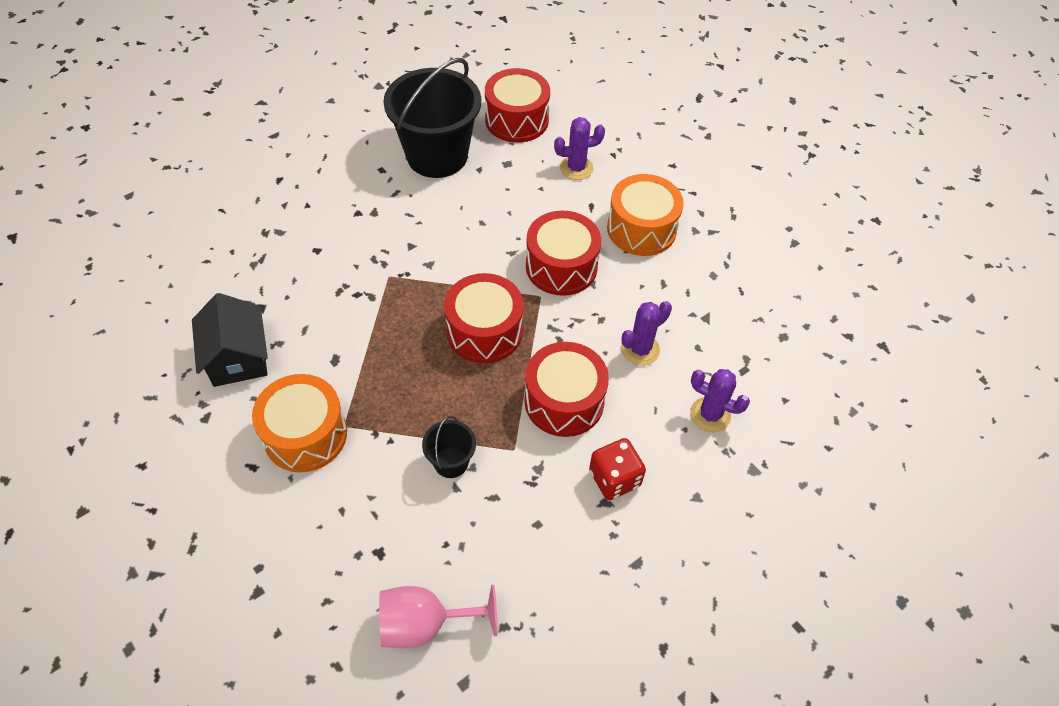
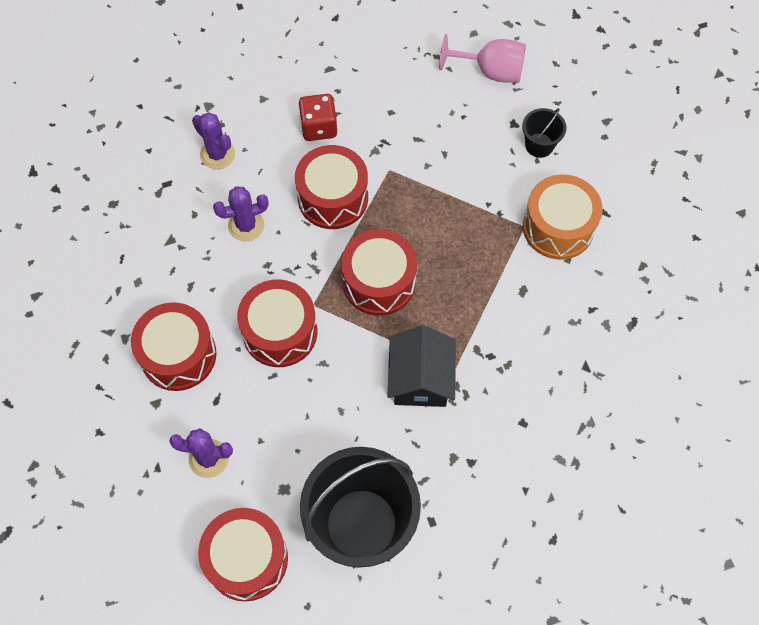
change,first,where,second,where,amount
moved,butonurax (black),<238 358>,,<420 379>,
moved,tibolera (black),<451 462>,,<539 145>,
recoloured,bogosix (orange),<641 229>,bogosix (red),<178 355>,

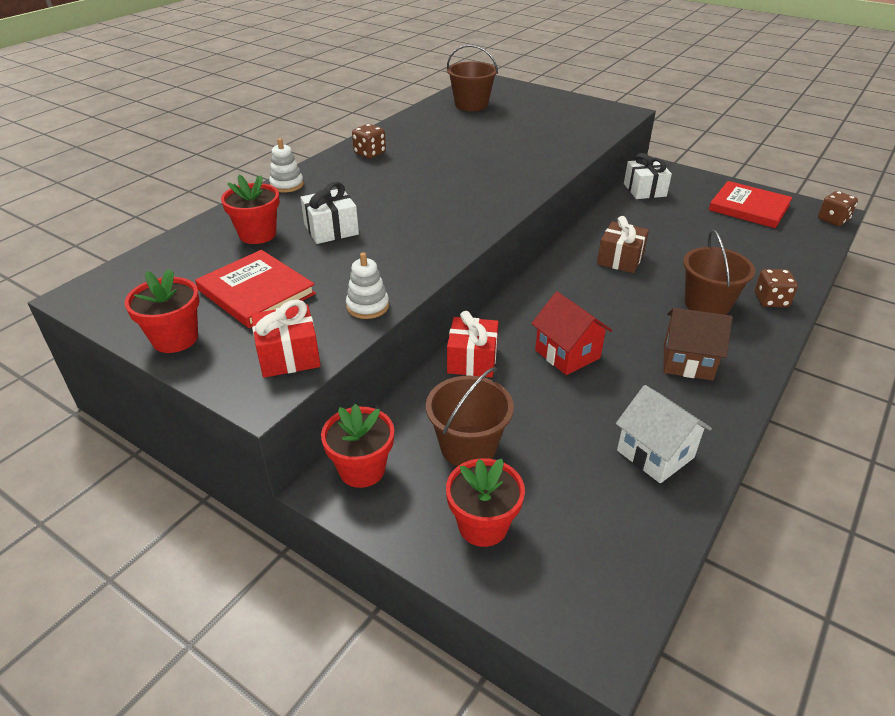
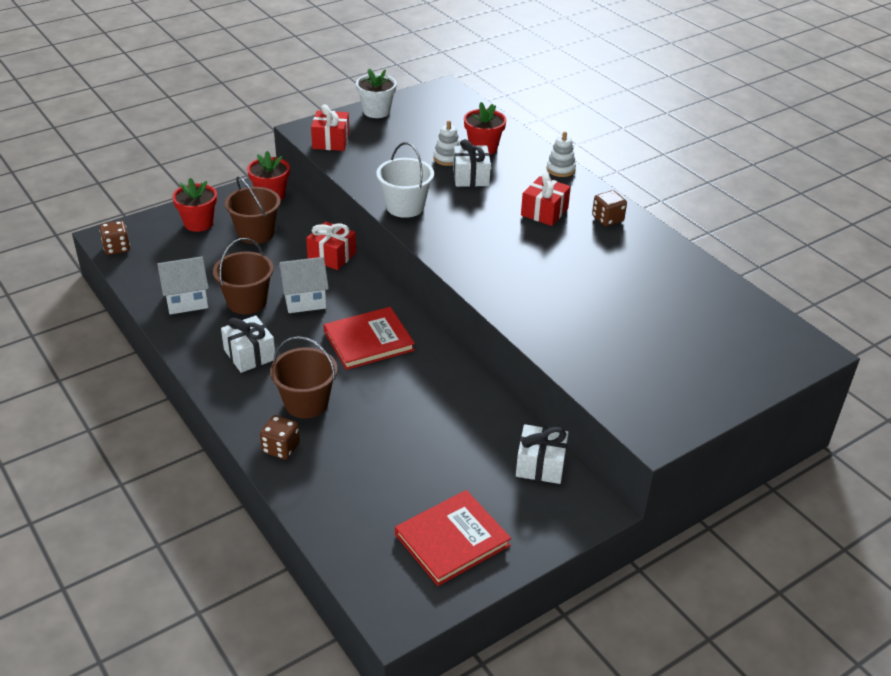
change,first,where,second,where,amount
recoloured,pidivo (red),<175 338>,pidivo (white),<376 111>,
moved,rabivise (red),<256 292>,,<369 341>,
moved,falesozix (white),<367 306>,,<447 158>,
moved,tibolera (brown),<471 105>,,<247 302>,
recoloured,butonurax (red),<567 354>,butonurax (white),<305 299>,
removed,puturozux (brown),<620 259>,,,
replaced,butonurax (brown),<687 362>,puturozux (white),<249 355>,
moved,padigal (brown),<833 220>,,<117 248>,
added,,,tibolera (white),<405 207>,
added,,,puturozux (red),<544 212>,

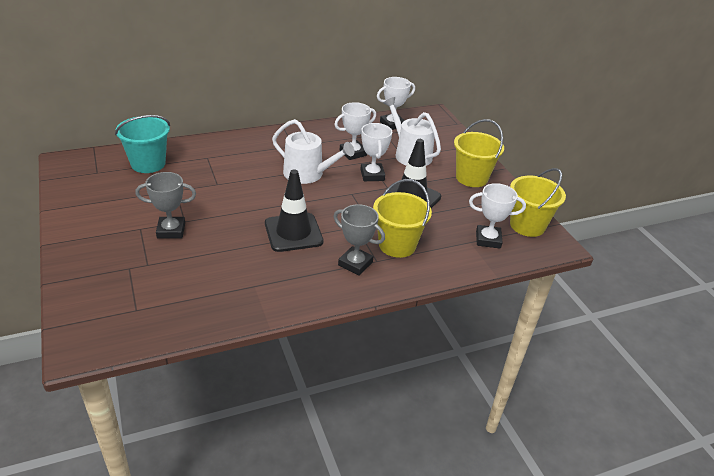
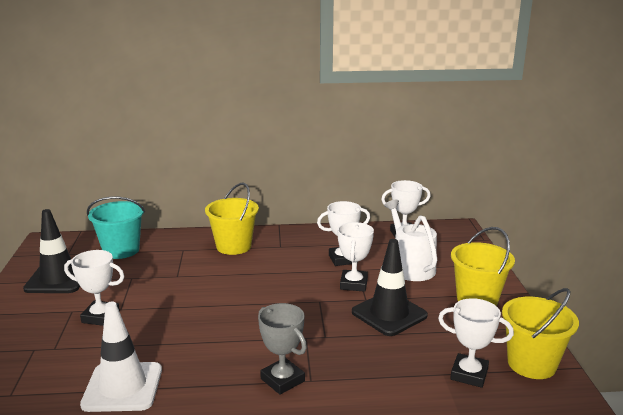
change,first,where,second,where,amount
recoloured,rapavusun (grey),<171 231>,rapavusun (white),<100 317>,
moved,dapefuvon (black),<293 232>,,<58 279>,
removed,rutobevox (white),<308 174>,,,
moved,tibolera (yellow),<397 245>,,<233 246>,
added,,,dapefuvon (white),<123 387>,

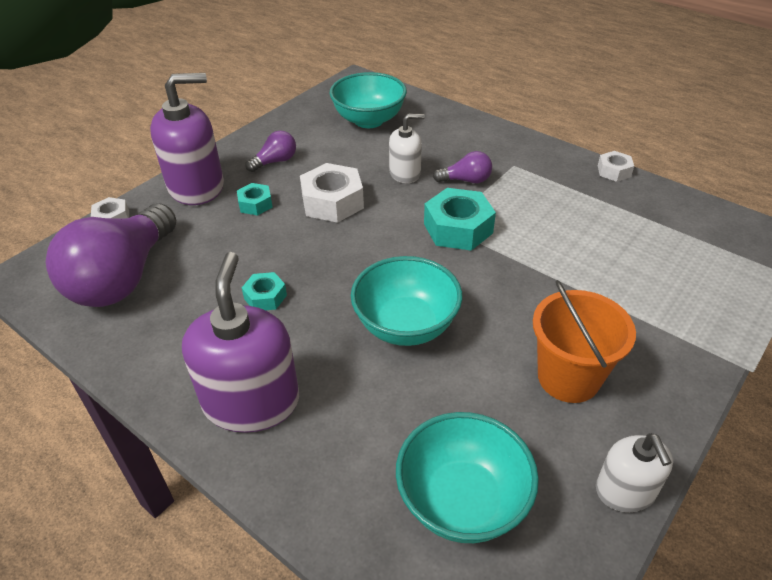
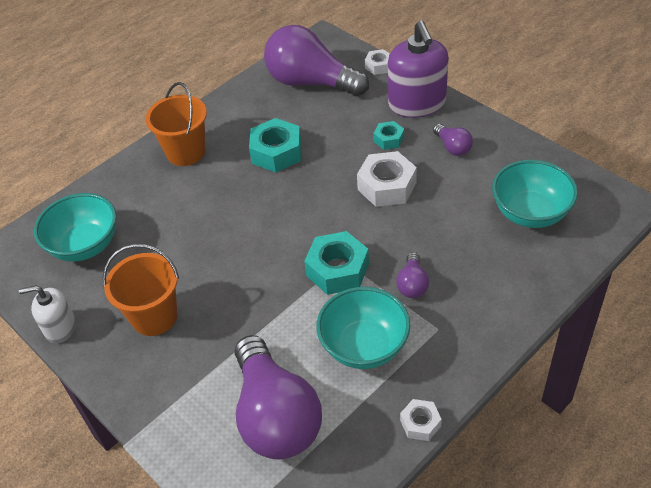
change,first,where,second,where,amount
replaced,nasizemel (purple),<251 401>,tibolera (orange),<186 152>,
resized,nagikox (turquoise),<265 297>,,<276 152>,x1.81
moved,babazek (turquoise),<406 326>,,<364 346>,
removed,nasizemel (white),<405 173>,,,
added,,,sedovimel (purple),<276 416>,

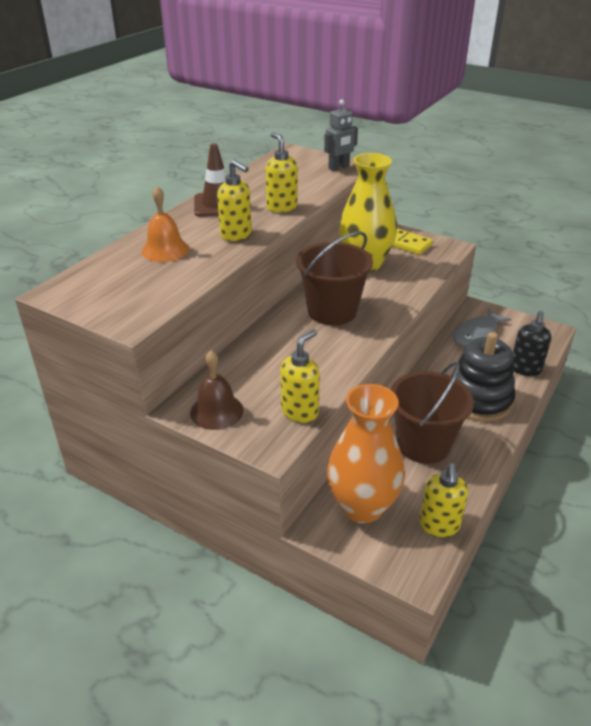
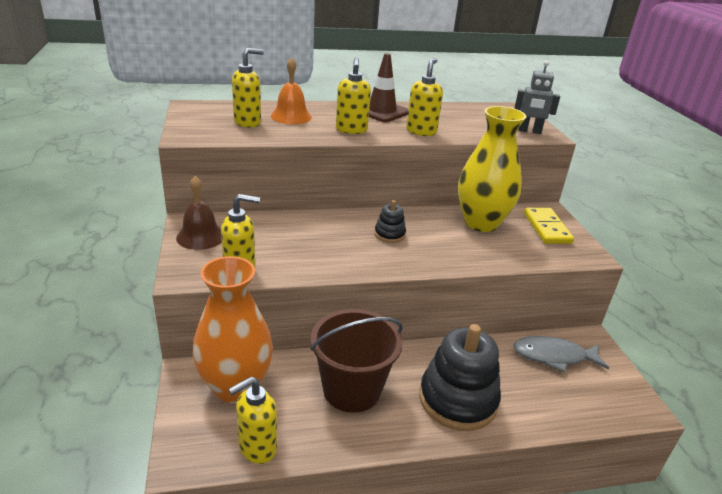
change,first,where,second,where,amount
replaced,tibolera (brown),<332 311>,falesozix (black),<389 234>,
removed,nasizemel (black),<525 369>,,,
added,,,nasizemel (yellow),<248 122>,

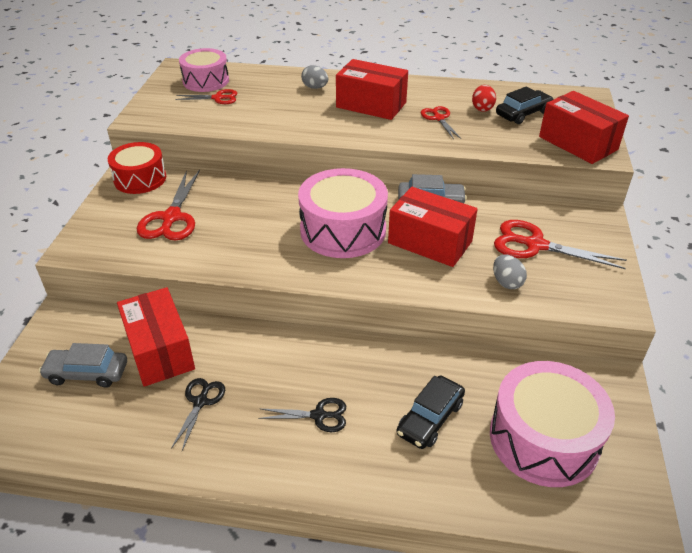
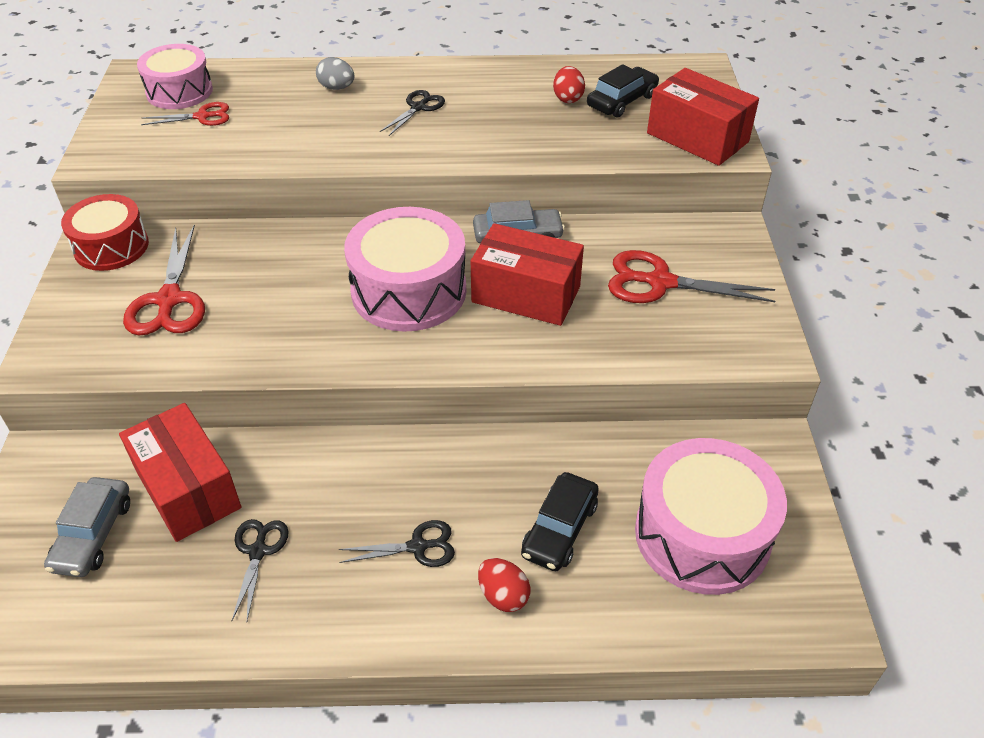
change,first,where,second,where,amount
turned,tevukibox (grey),<87 373>,,<93 534>,75 degrees counterclockwise
replaced,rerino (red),<371 105>,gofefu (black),<418 107>,
removed,gofefu (red),<438 118>,,,
removed,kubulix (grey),<506 282>,,,
added,,,kubulix (red),<503 596>,

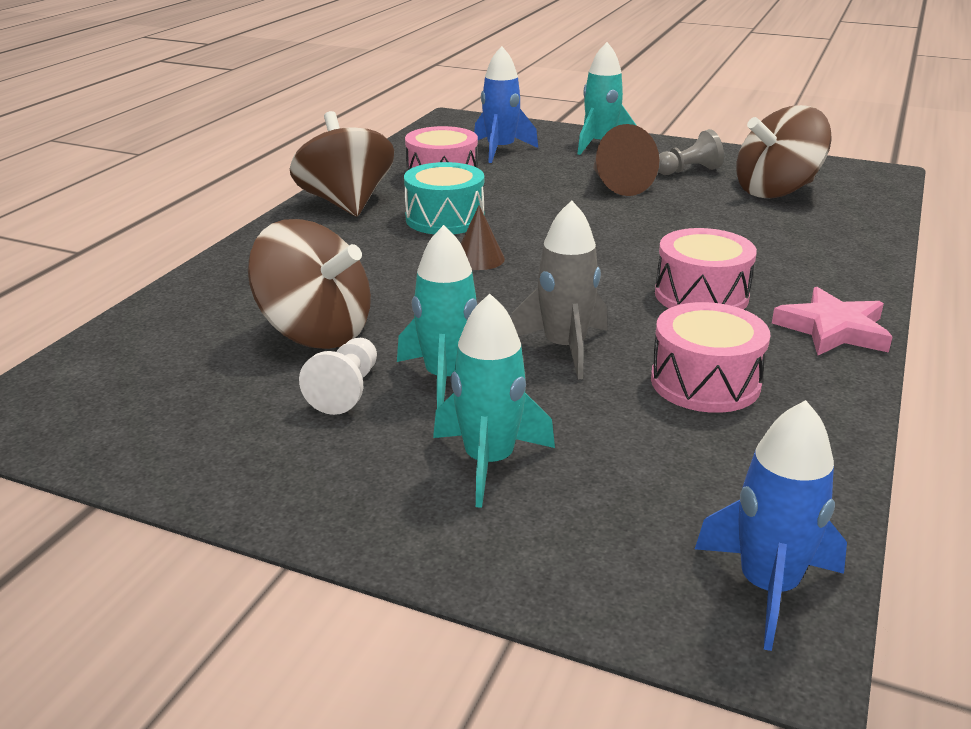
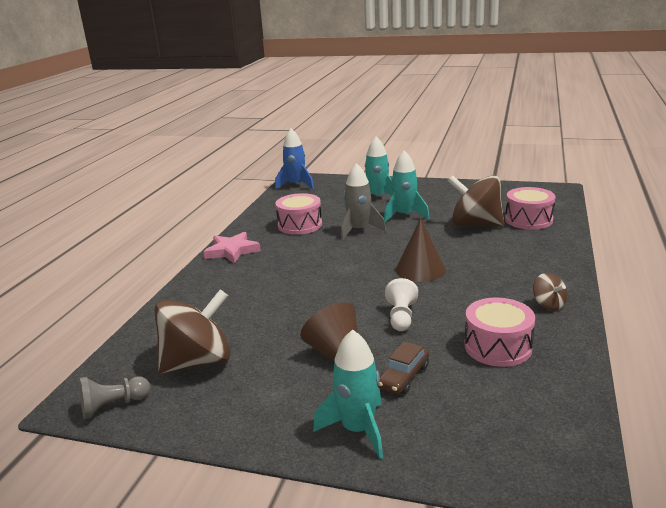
change,first,where,second,where,amount
resized,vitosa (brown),<346 203>,,<548 305>,x0.47
moved,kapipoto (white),<346 391>,,<401 317>,
removed,bogosix (turquoise),<445 219>,,,
resized,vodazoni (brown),<479 259>,,<420 269>,x1.59
removed,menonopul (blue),<500 150>,,,
moved,bogosix (pink),<701 295>,,<528 220>,
moved,kapipoto (grey),<688 171>,,<113 406>,
added,,,tevukibox (brown),<404 377>,

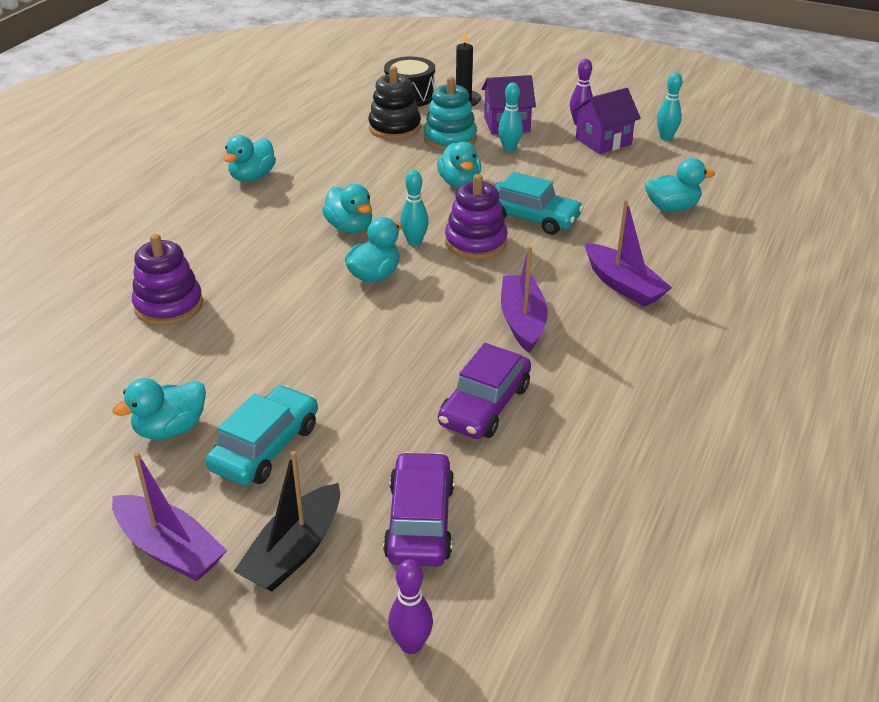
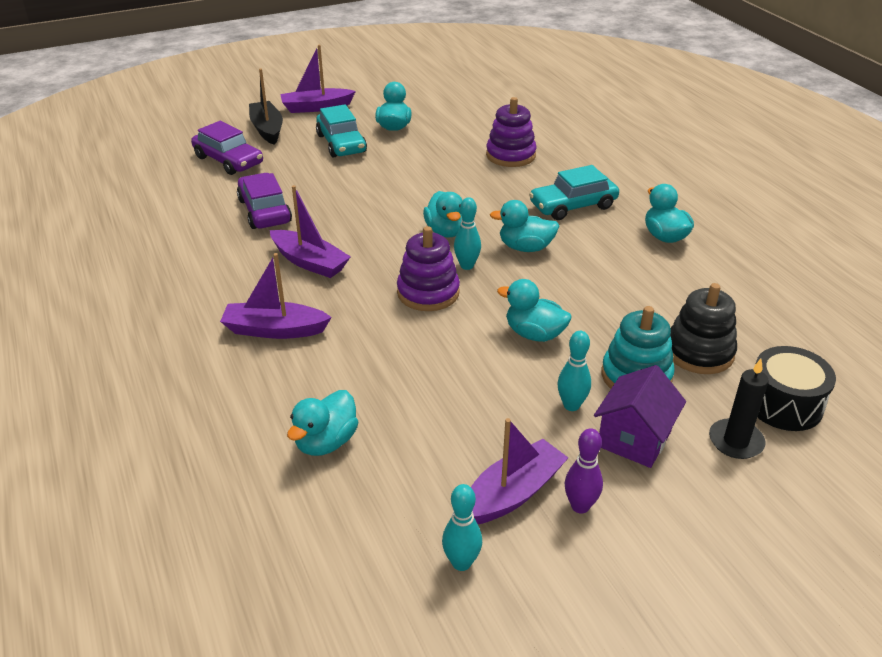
change,first,where,second,where,amount
removed,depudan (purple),<411 645>,,,
moved,tevukibox (turquoise),<531 217>,,<573 206>,
replaced,butonurax (purple),<603 141>,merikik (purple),<512 493>,

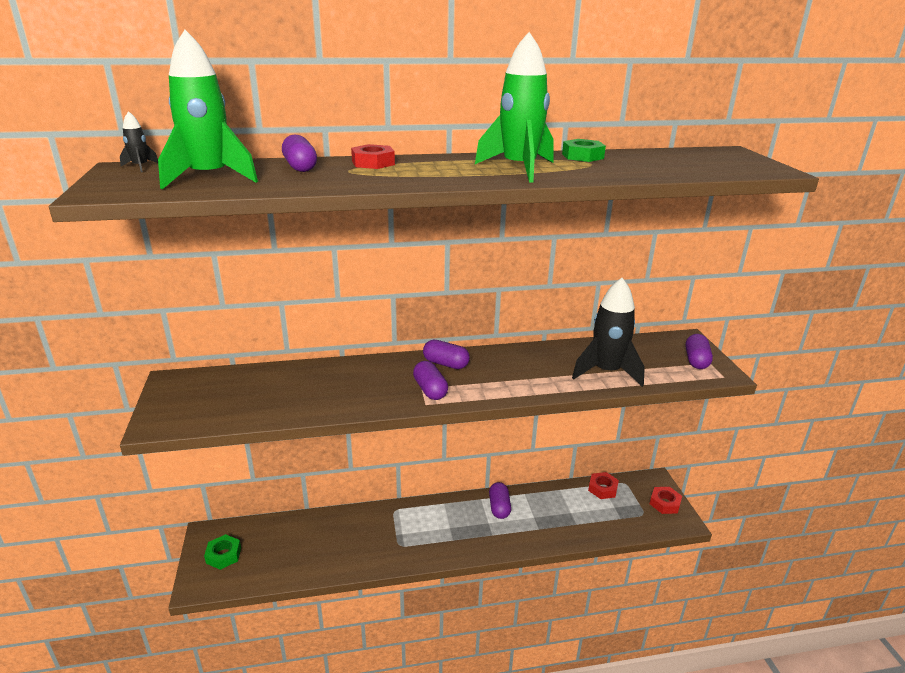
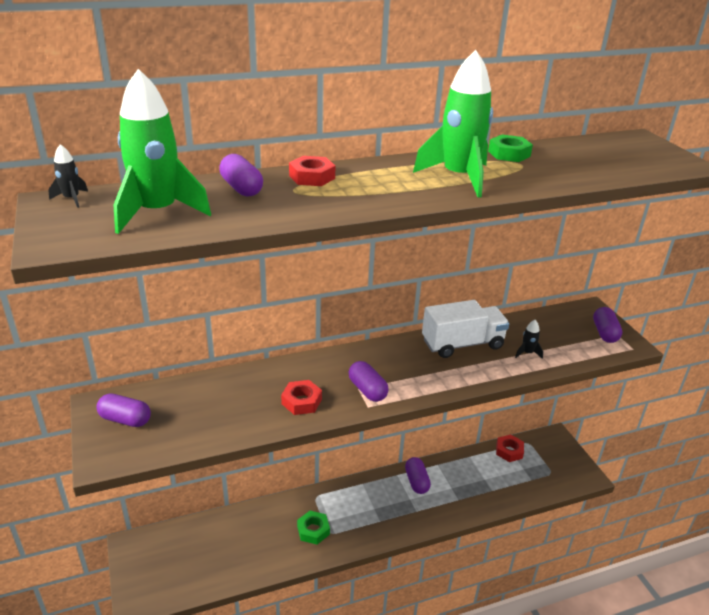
change,first,where,second,where,amount
moved,nagikox (green),<223 555>,,<313 530>,
moved,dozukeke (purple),<446 364>,,<125 419>,
resized,menonopul (black),<606 371>,,<527 353>,x0.42
moved,nagikox (red),<665 503>,,<301 401>,
added,,,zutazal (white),<462 344>,

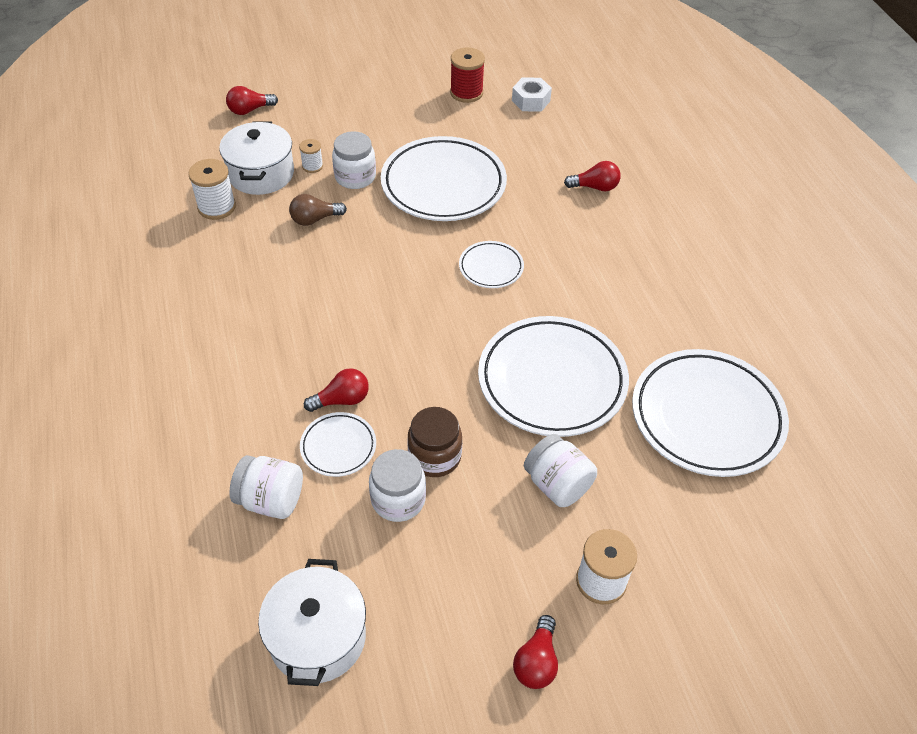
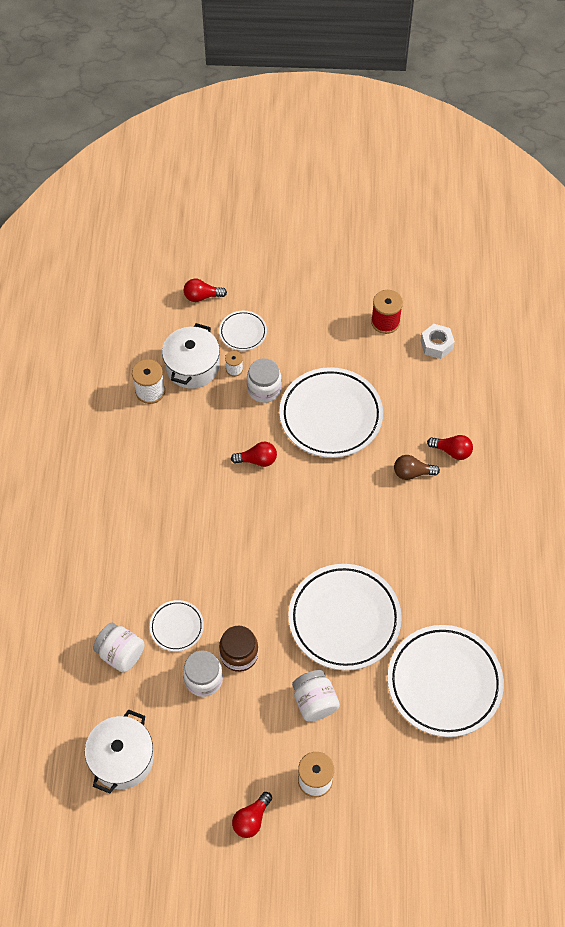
change,first,where,second,where,amount
moved,sedovimel (brown),<315 219>,,<412 473>,
moved,sedovimel (red),<342 400>,,<257 460>,
moved,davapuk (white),<491 267>,,<243 332>,

